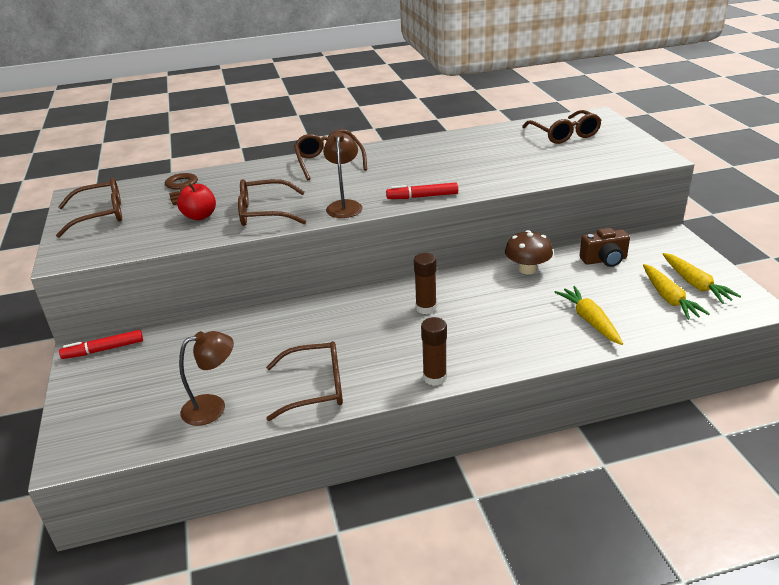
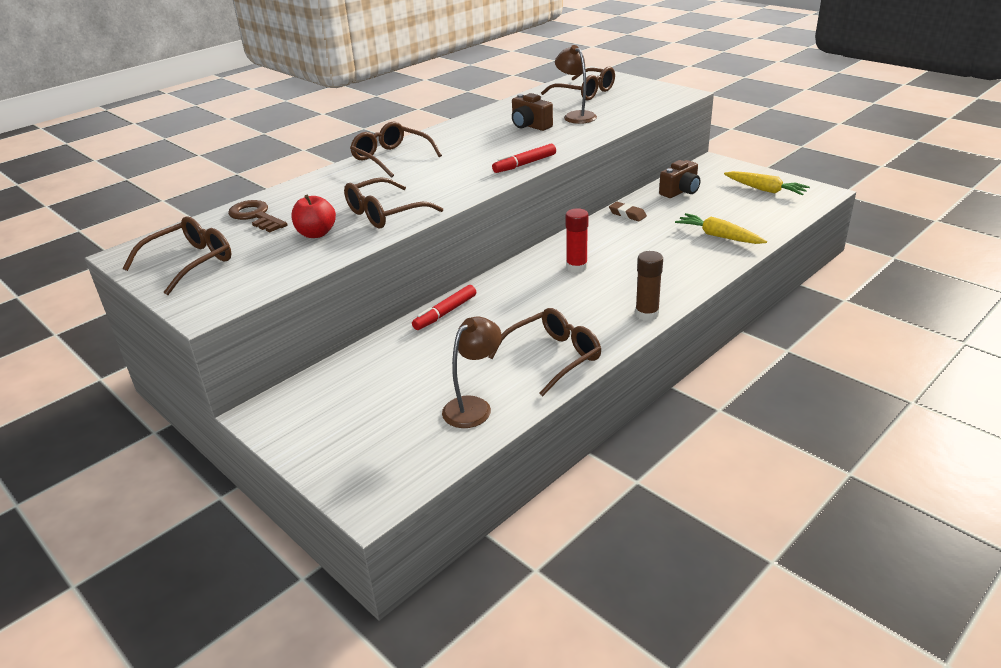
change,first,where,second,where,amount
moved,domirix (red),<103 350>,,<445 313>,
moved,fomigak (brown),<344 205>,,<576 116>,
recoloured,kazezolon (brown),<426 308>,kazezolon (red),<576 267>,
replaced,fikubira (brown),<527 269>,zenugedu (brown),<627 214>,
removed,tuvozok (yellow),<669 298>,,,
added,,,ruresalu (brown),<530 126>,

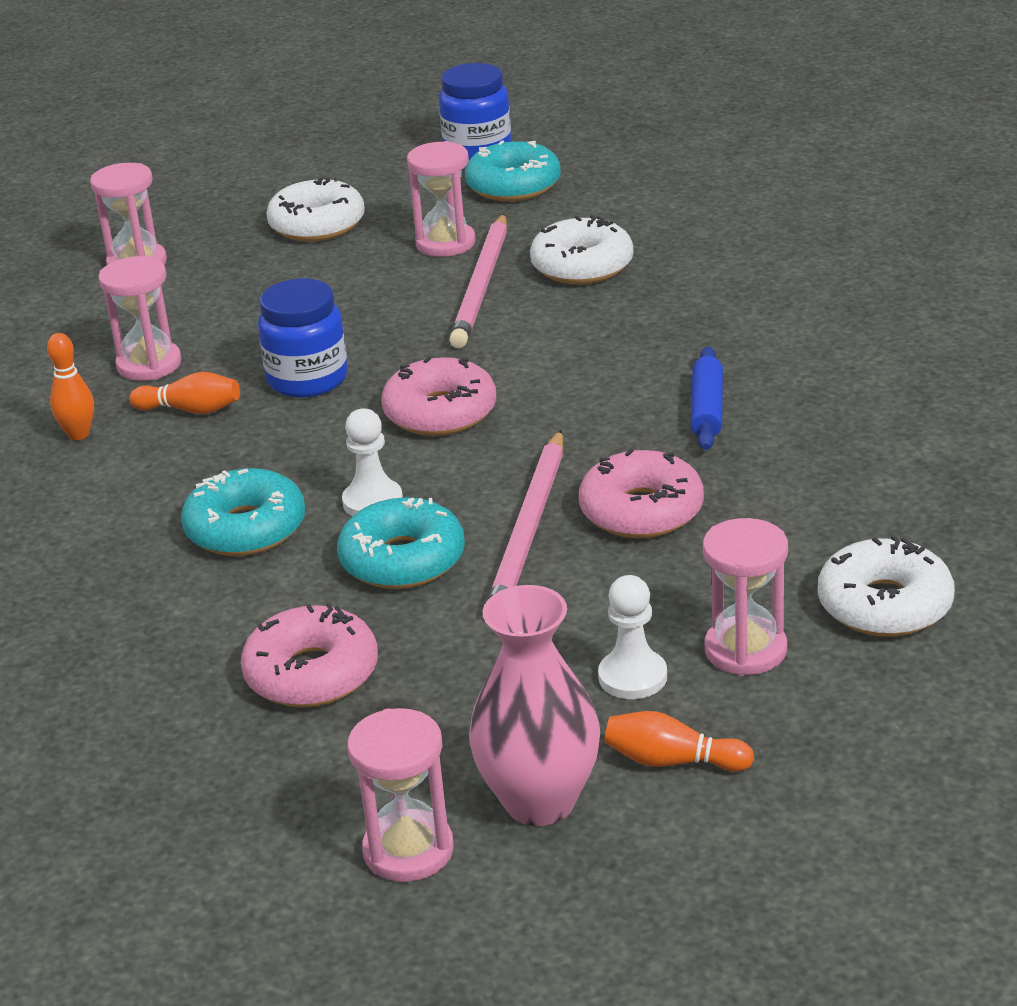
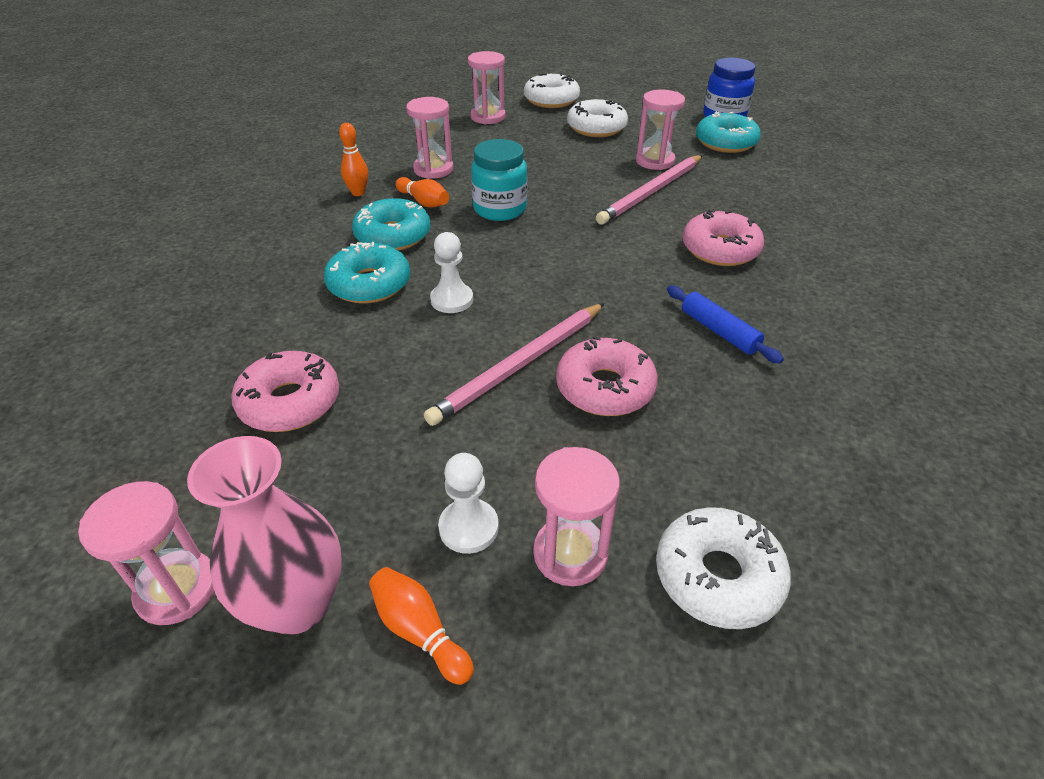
change,first,where,second,where,amount
recoloured,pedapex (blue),<308 379>,pedapex (turquoise),<500 209>,
moved,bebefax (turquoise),<402 560>,,<393 235>,
moved,bebefax (pink),<440 412>,,<720 249>,
moved,bebefax (white),<582 266>,,<551 100>,
turned,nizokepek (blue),<707 409>,,<719 331>,75 degrees counterclockwise

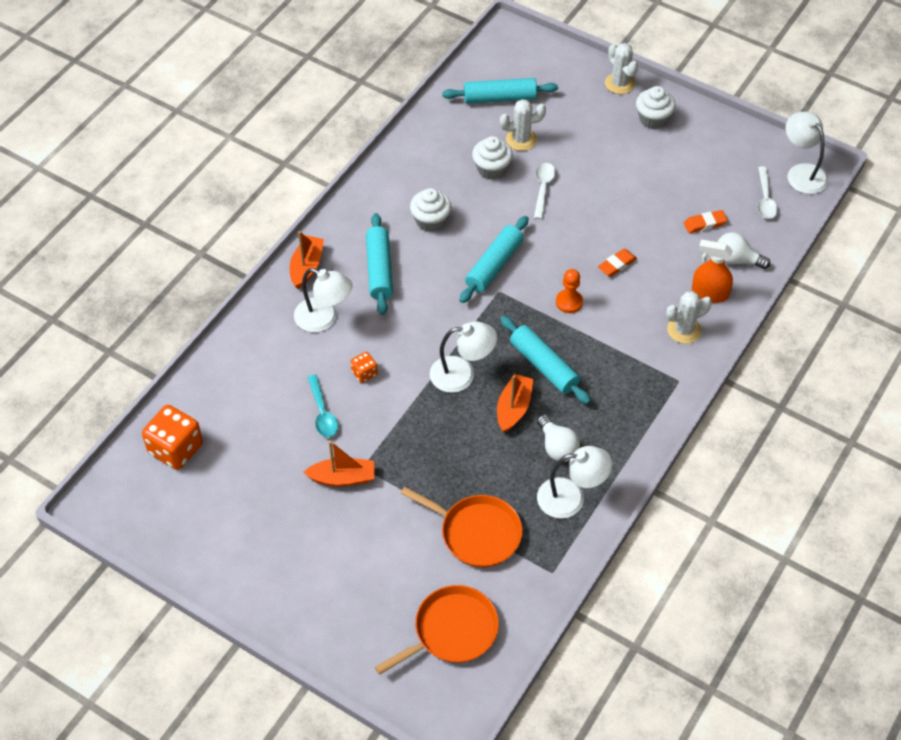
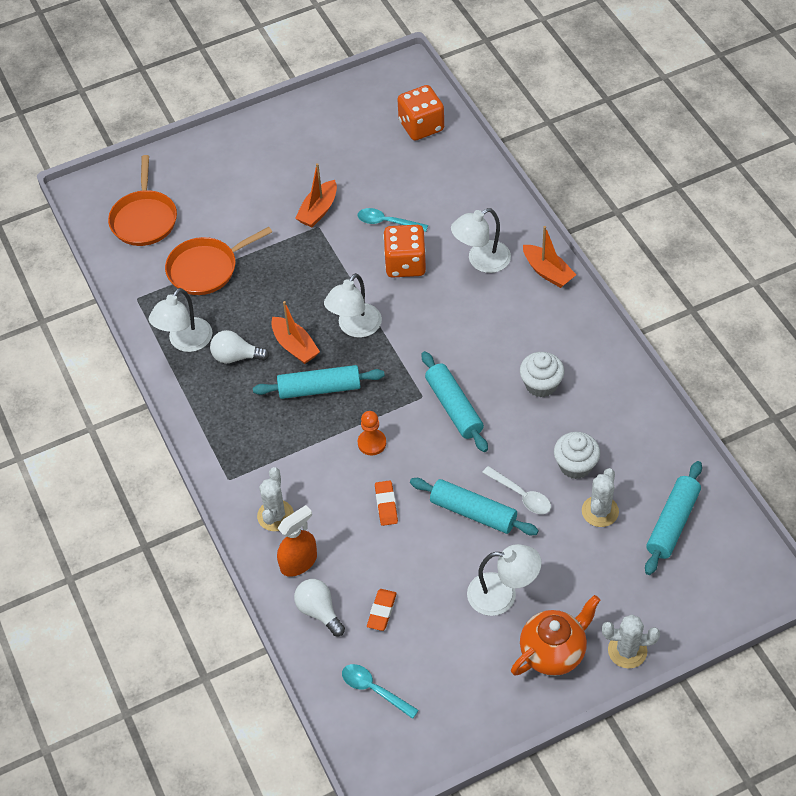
change,first,where,second,where,amount
resized,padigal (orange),<364 373>,,<405 264>,x2.01
moved,nizokepek (turquoise),<379 270>,,<473 512>,
replaced,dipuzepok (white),<653 119>,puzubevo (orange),<553 652>,
turned,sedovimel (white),<736 260>,,<319 611>,90 degrees counterclockwise
recoloured,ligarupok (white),<765 199>,ligarupok (turquoise),<374 689>,
moved,fomigak (white),<802 173>,,<502 594>,

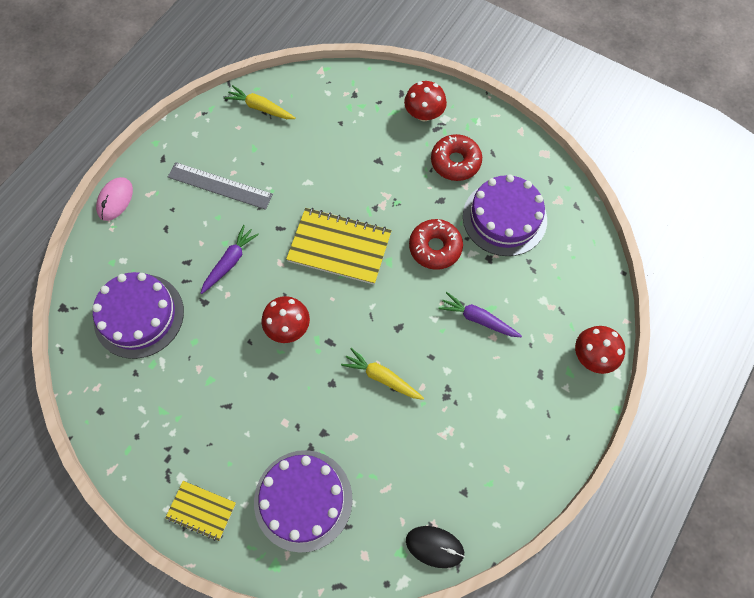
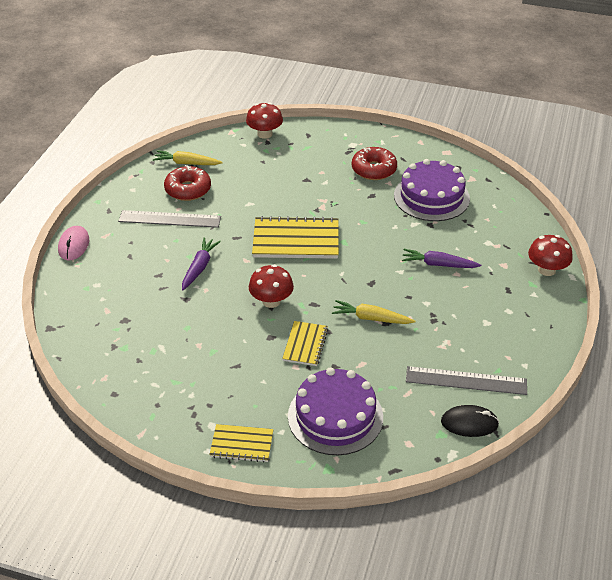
change,first,where,second,where,amount
removed,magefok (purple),<139 315>,,,
moved,fikubira (red),<424 114>,,<265 134>,
moved,bebefax (red),<435 248>,,<188 189>,
added,,,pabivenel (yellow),<305 344>,
added,,,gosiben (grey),<466 380>,

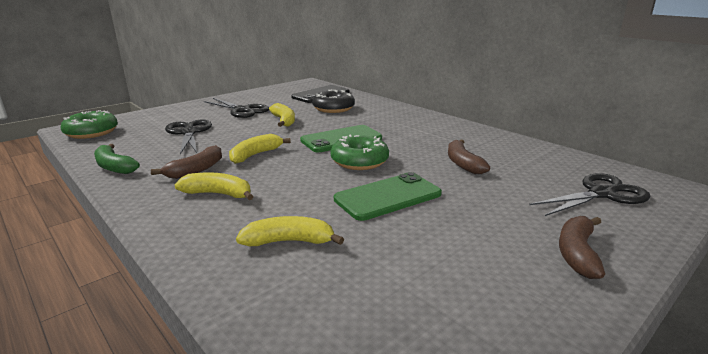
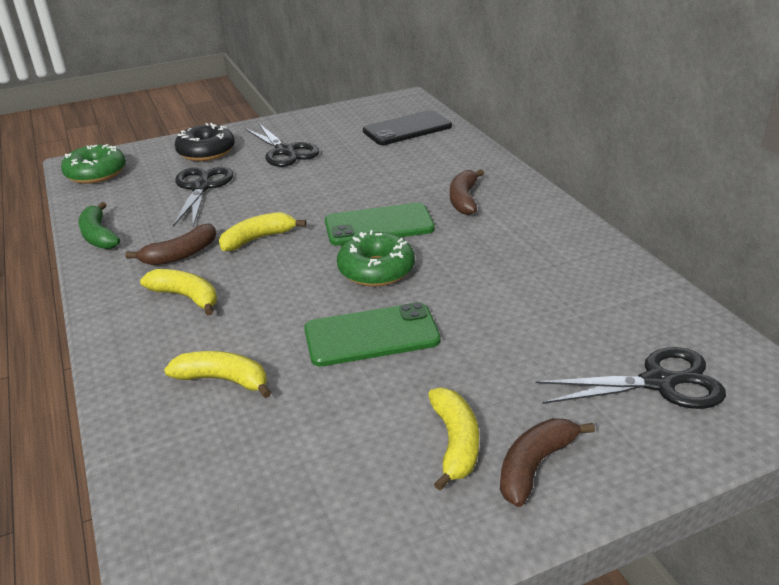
change,first,where,second,where,amount
moved,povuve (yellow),<284 121>,,<455 443>,
moved,bebefax (black),<333 108>,,<206 152>,
moved,povuve (brown),<462 163>,,<464 199>,

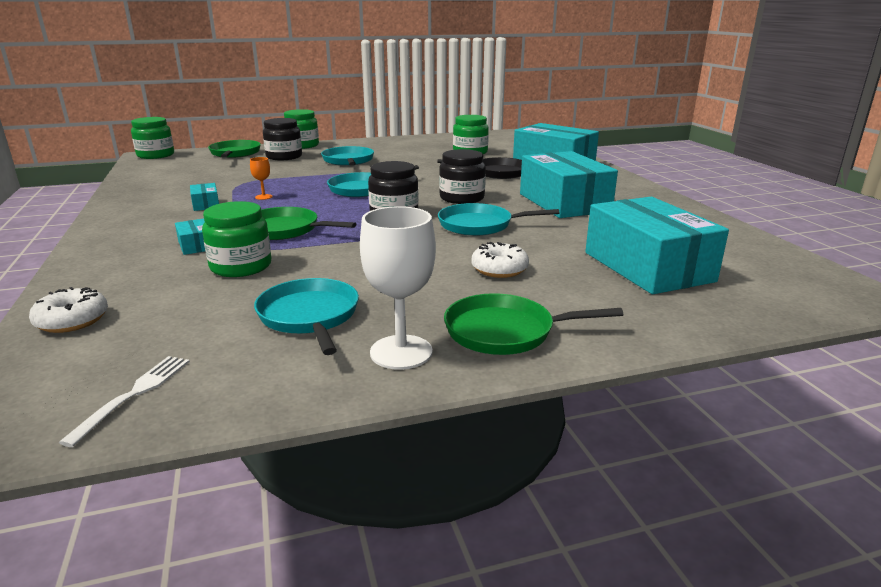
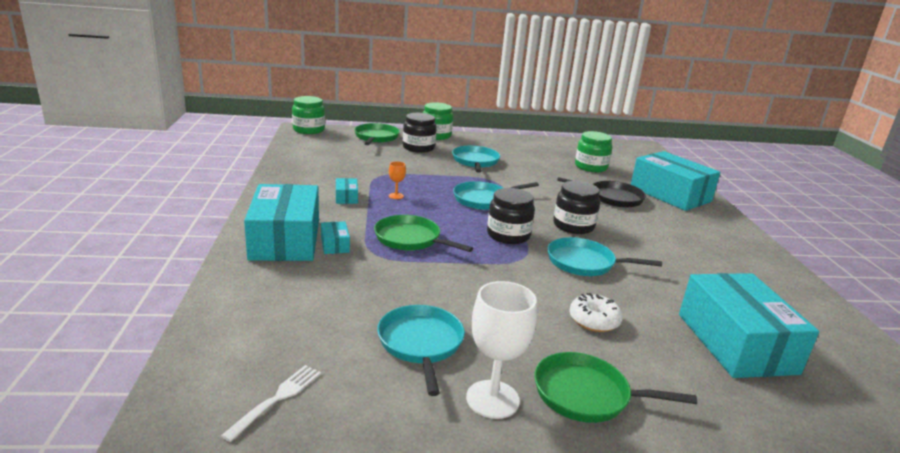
change,first,where,second,where,amount
removed,bebefax (white),<72 320>,,,
removed,pedapex (green),<241 266>,,,
moved,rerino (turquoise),<564 202>,,<285 240>,

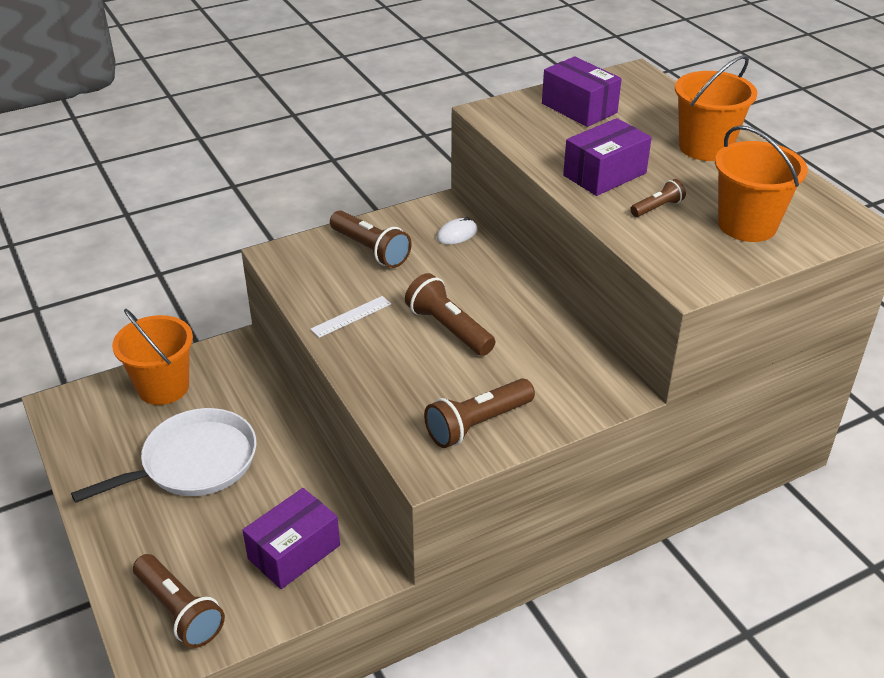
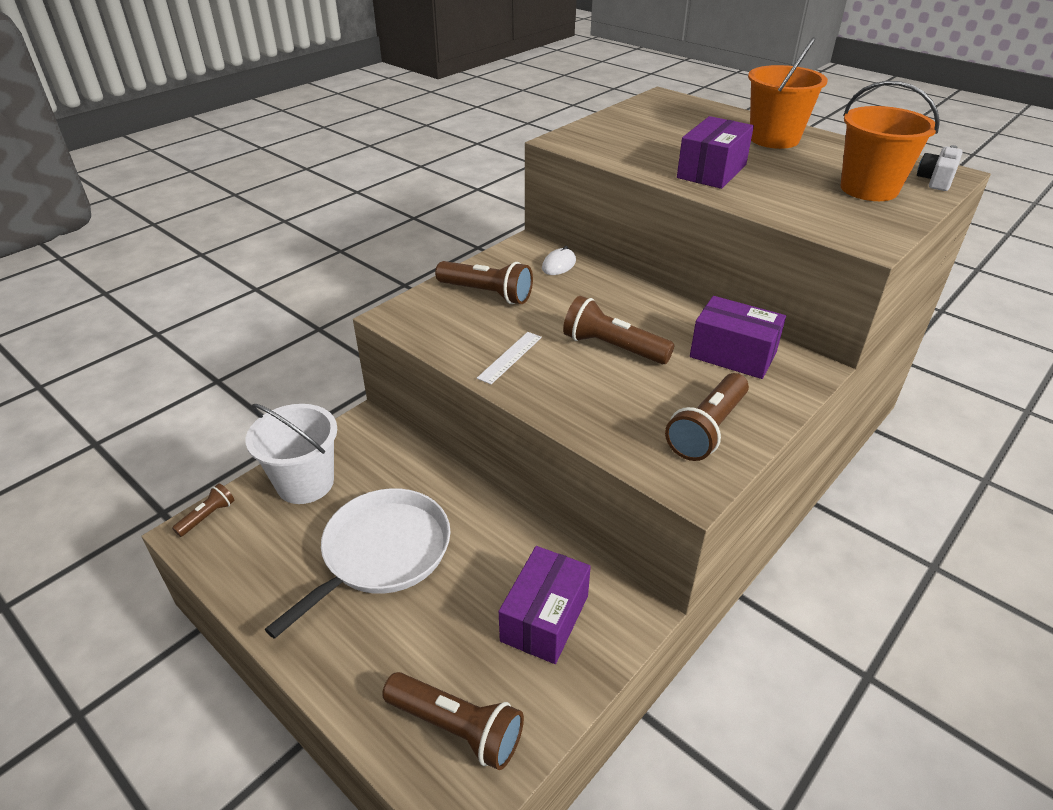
change,first,where,second,where,amount
recoloured,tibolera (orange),<163 387>,tibolera (white),<305 483>,
moved,rerino (purple),<579 108>,,<733 354>,
moved,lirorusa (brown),<657 207>,,<207 516>,
added,,,ruresalu (white),<936 180>,

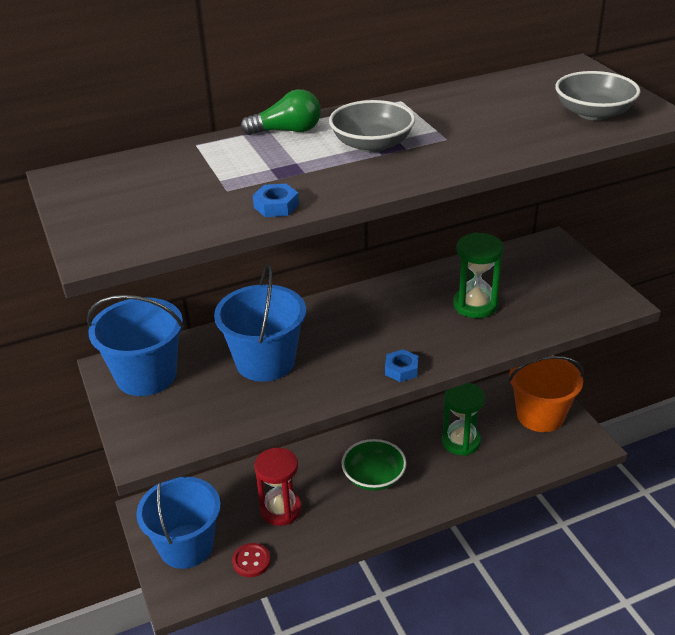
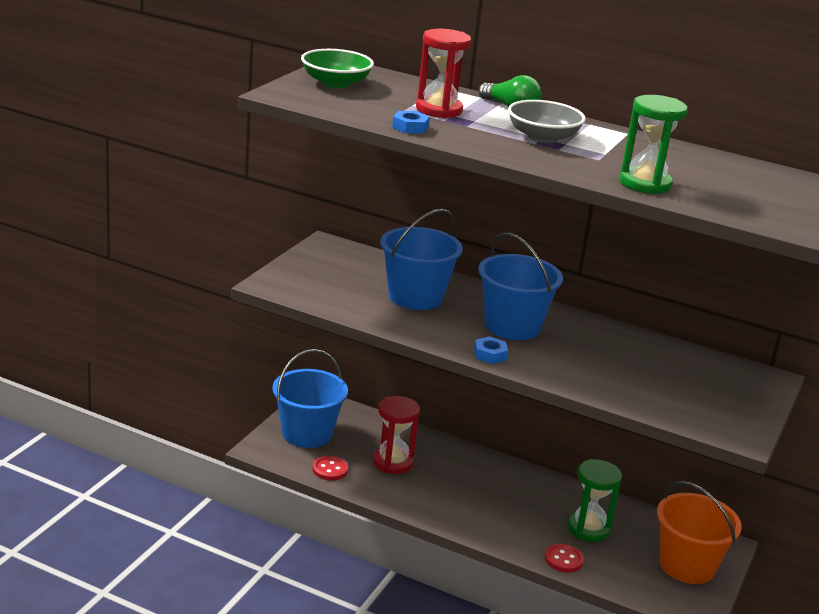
change,first,where,second,where,amount
moved,tibolera (blue),<146 375>,,<512 326>,
moved,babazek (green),<374 477>,,<335 83>,
moved,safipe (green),<475 305>,,<645 184>,
removed,babazek (grey),<593 113>,,,
added,,,safipe (red),<439 110>,
added,,,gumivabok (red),<563 560>,

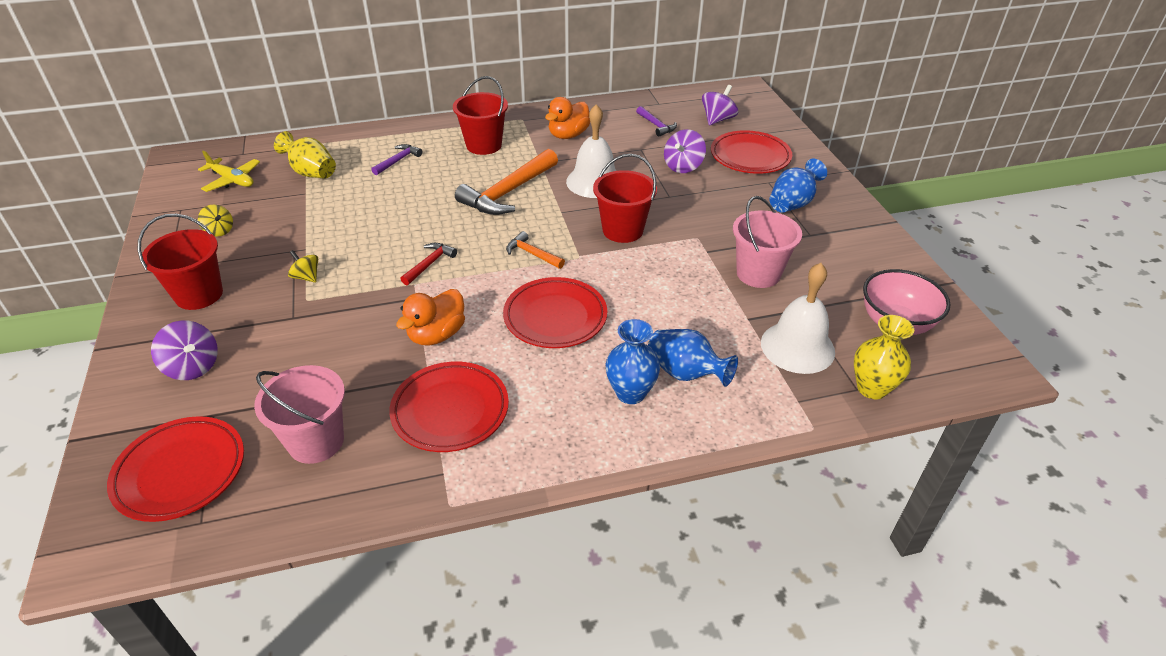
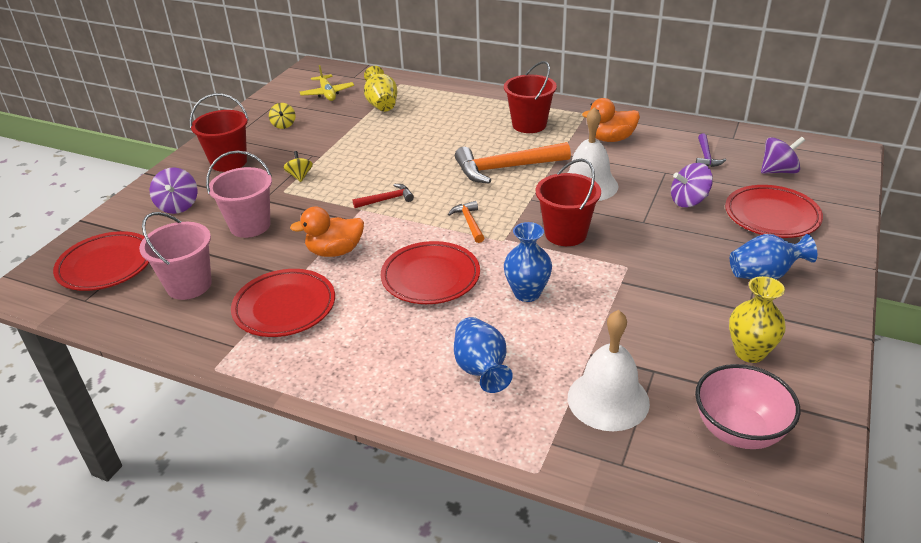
change,first,where,second,where,amount
removed,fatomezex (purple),<398 161>,,,
moved,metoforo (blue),<630 393>,,<527 293>,
moved,tibolera (pink),<758 274>,,<250 225>,
moved,metoforo (yellow),<872 388>,,<749 352>,

